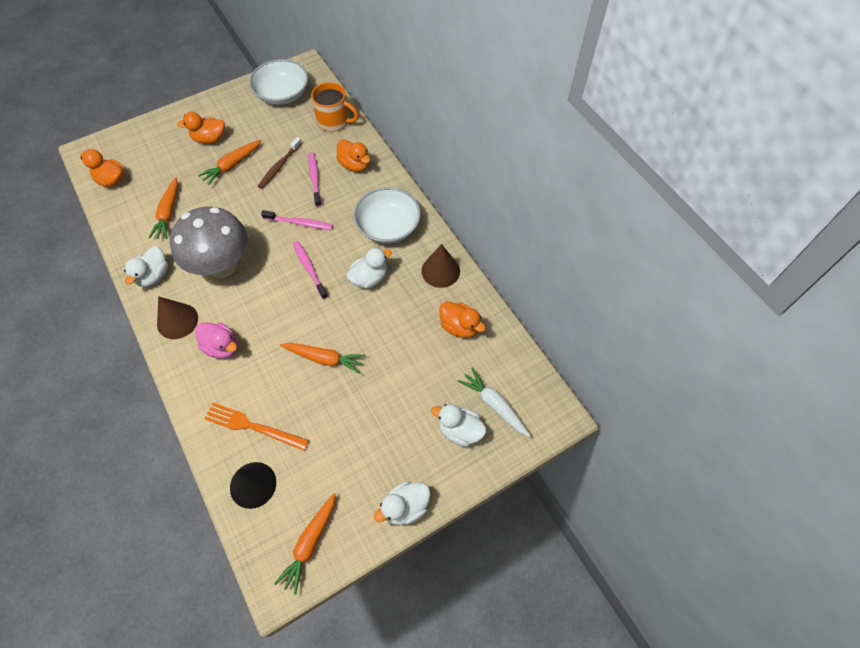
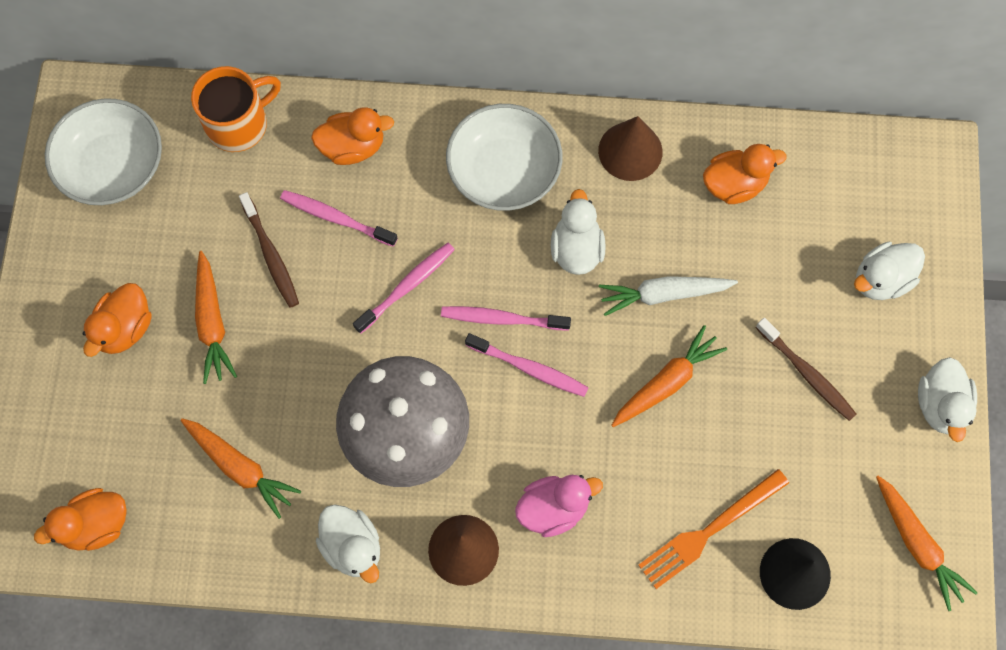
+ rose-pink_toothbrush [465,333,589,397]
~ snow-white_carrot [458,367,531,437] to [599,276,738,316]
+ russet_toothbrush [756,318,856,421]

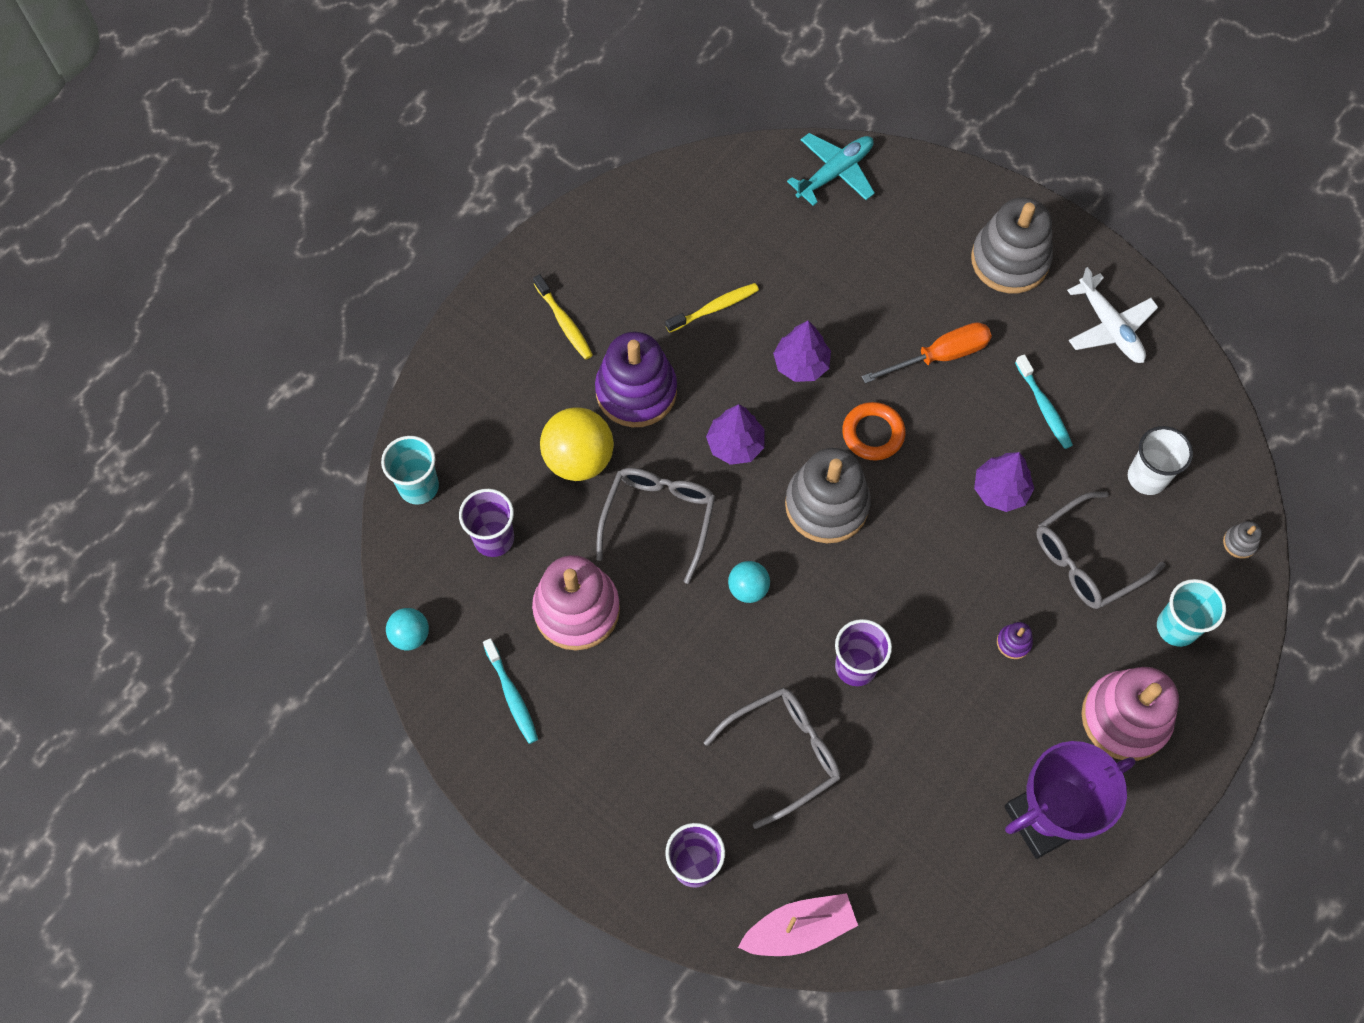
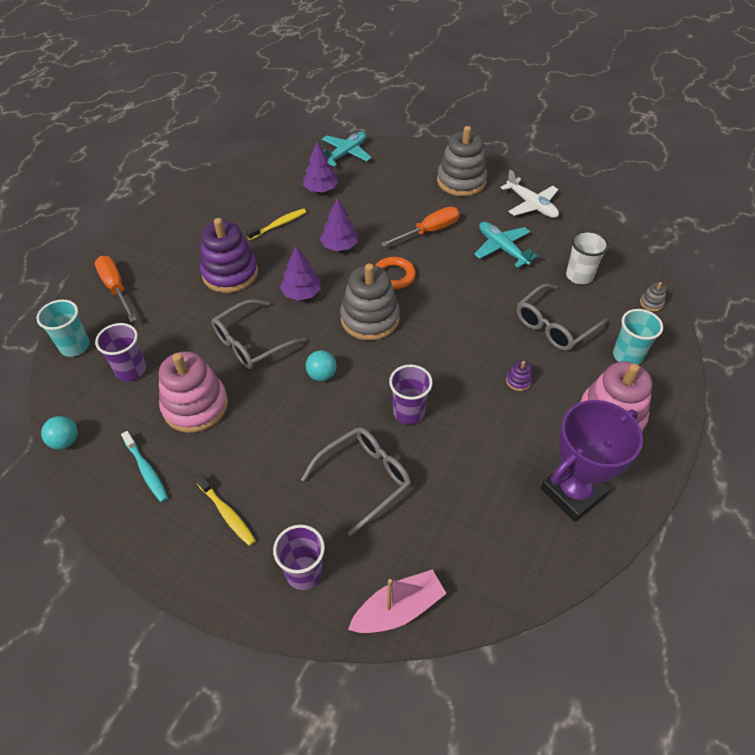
+ orange_screwdriver [94,256,137,322]
~ golden_toothbrush [533,274,593,360] to [195,474,256,546]
~ ash-grey_glasses [596,468,715,584] = [212,299,306,369] 135 degrees counterclockwise
~ violet_toy_tree [974,452,1034,512] to [303,142,338,193]
~ aqua_toothbrush [1015,354,1073,449] to aqua_aeroplane [474,222,538,268]
- golden_play_ball [540,407,614,481]

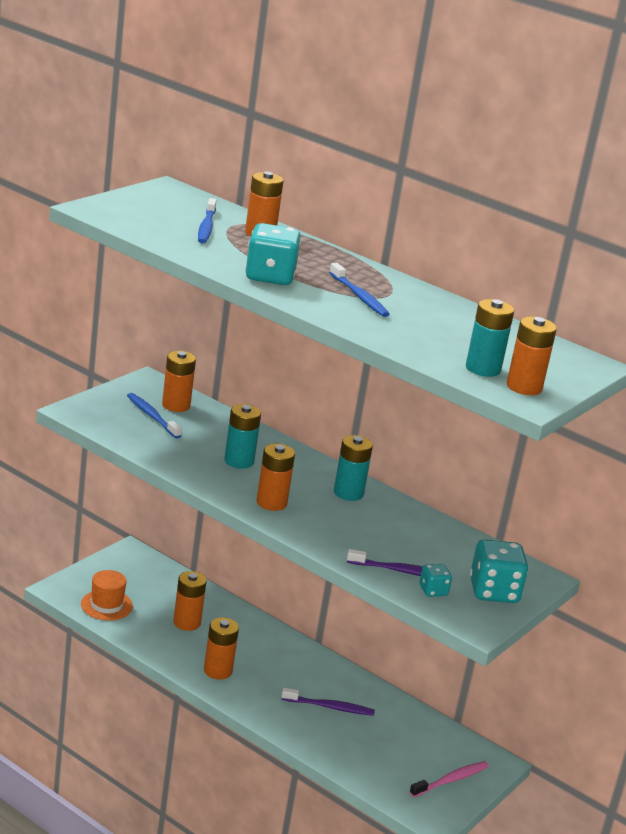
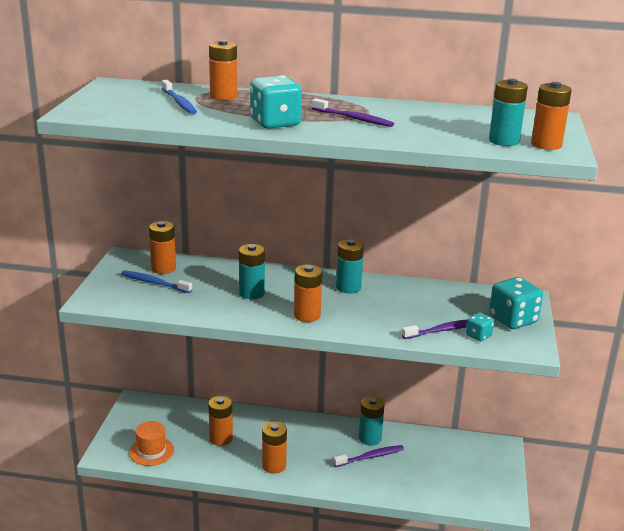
~ cobalt_toothbrush [329,263,390,317] to violet_toothbrush [312,98,394,127]
+ aqua_AA_battery [359,396,385,446]
- rose-pink_toothbrush [410,761,489,797]

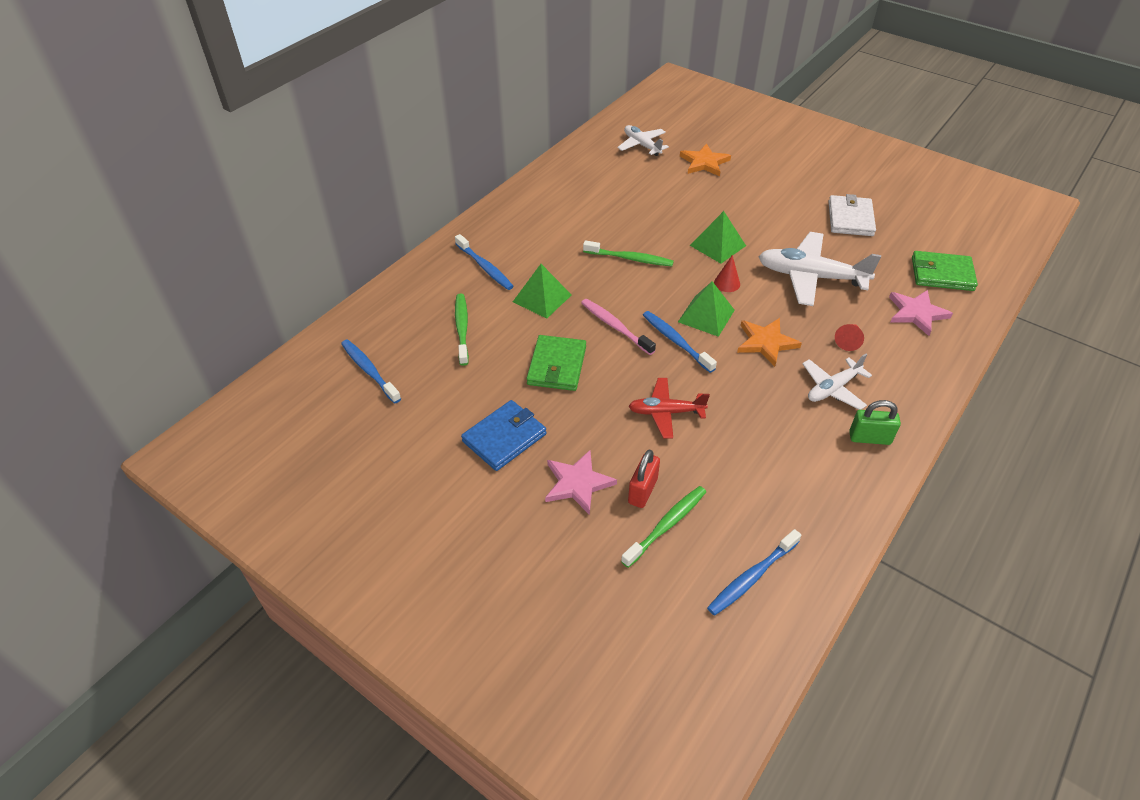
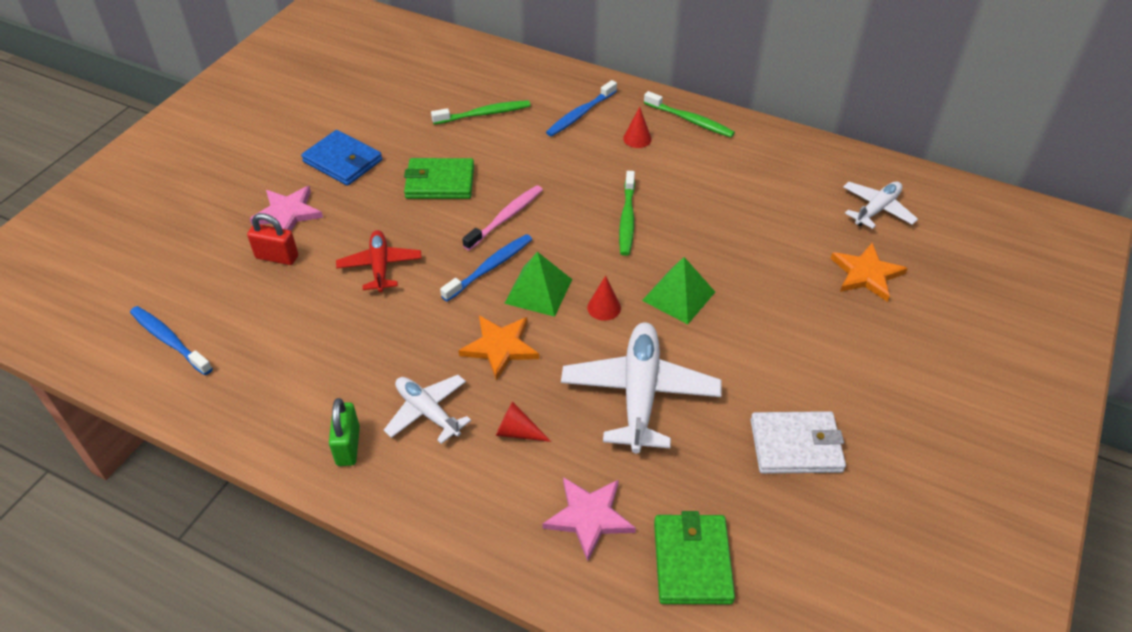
+ crimson_cone_shape [623,107,652,148]
~ leaf-green_toothbrush [621,486,706,568] to [644,91,735,137]
- cobalt_toothbrush [341,339,401,403]
- leaf-green_pyramid [513,264,572,319]

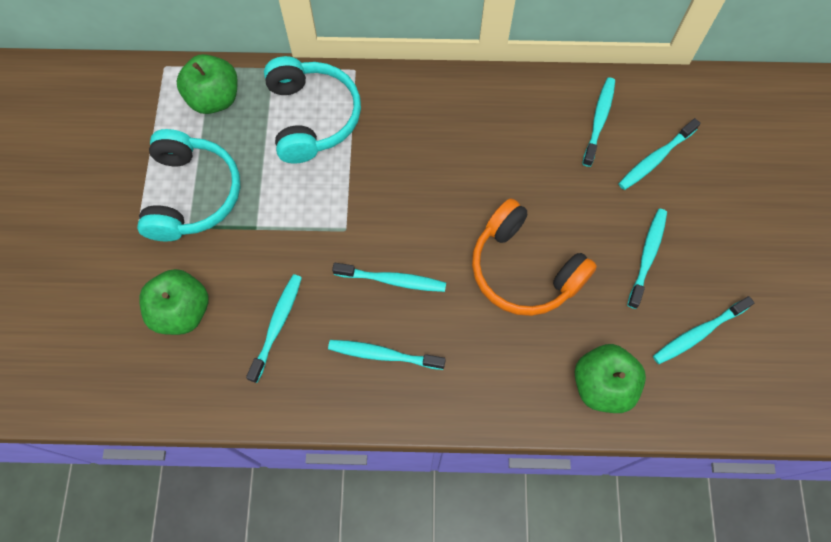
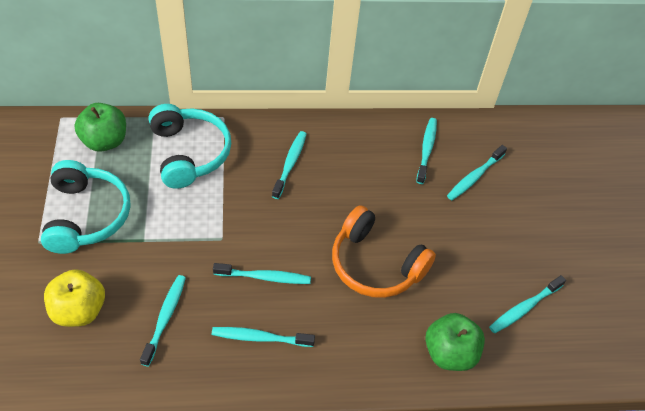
~ leaf-green_apple [139,269,208,335] to golden_apple [44,269,105,327]
~ aqua_toothbrush [627,209,667,309] to [272,131,306,199]

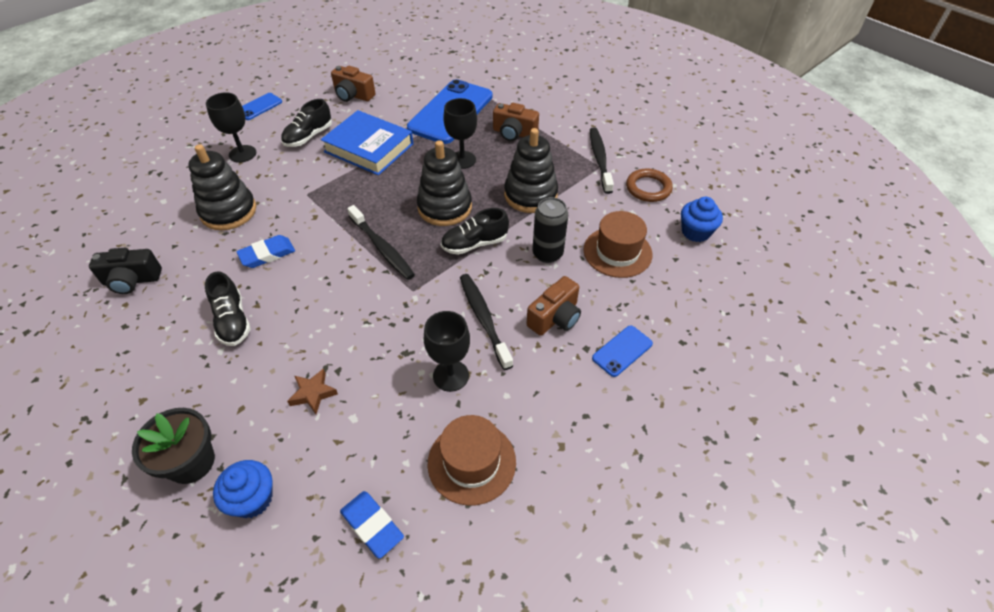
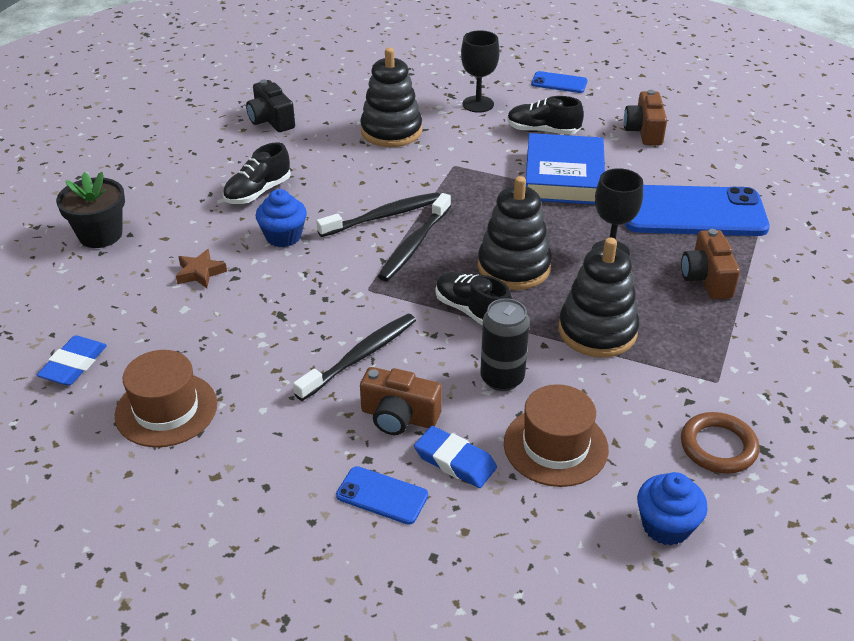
~ cobalt_muffin [213,460,273,518] to [256,189,307,247]
~ jet-black_toothbrush [590,127,614,194] to [316,192,440,237]
~ cobalt_eraser [236,235,295,268] to [414,426,497,488]
- jet-black_chalice [424,311,470,392]

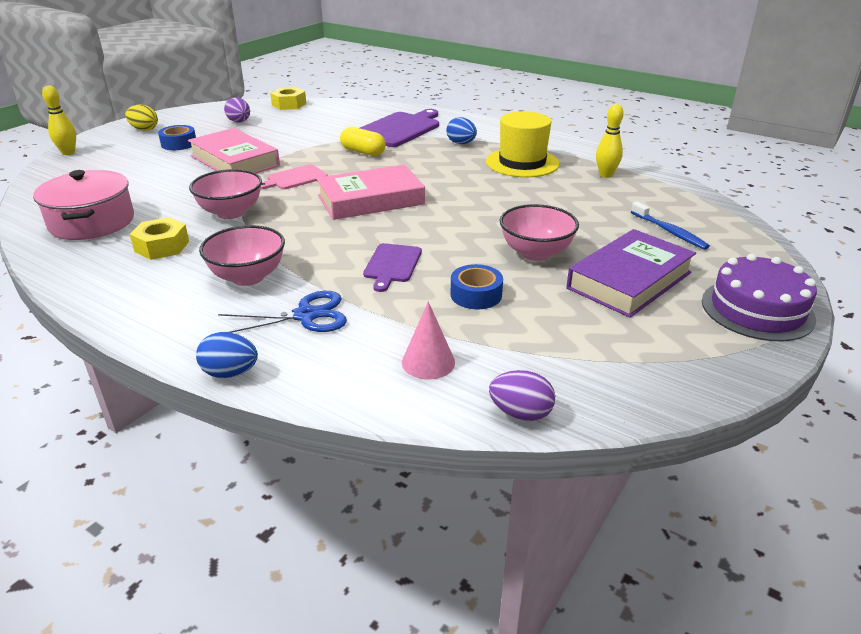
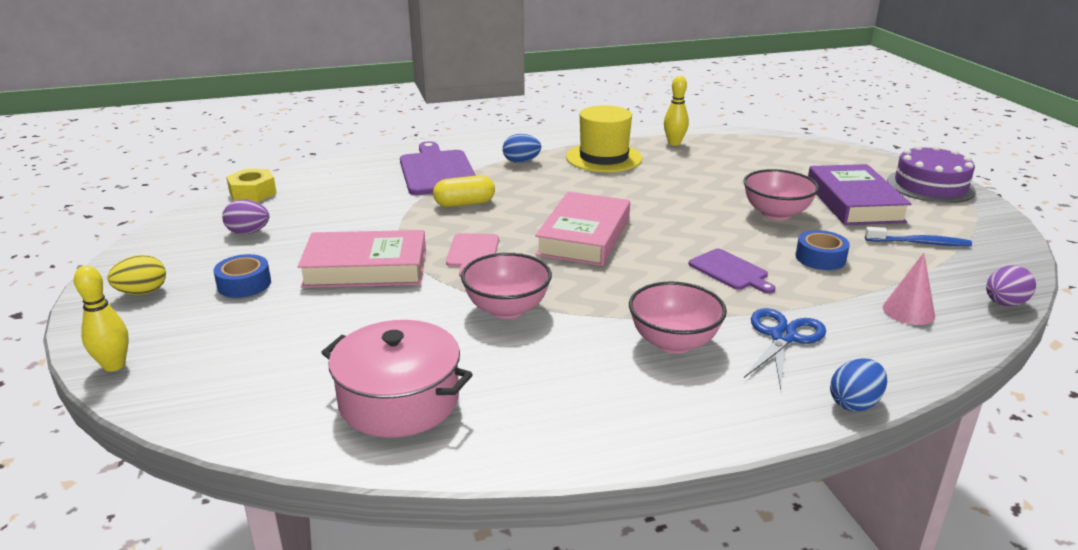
~ cobalt_toothbrush [631,202,710,250] to [865,227,972,246]
- golden_hex_nut [130,217,189,260]

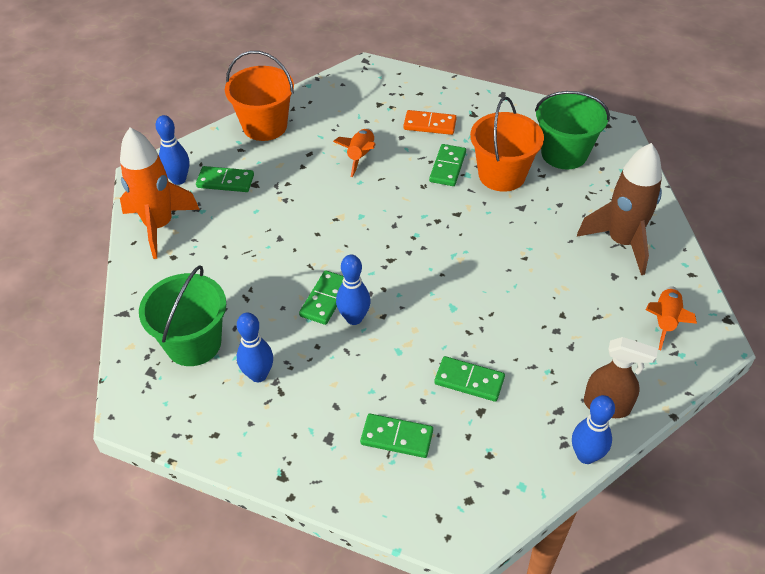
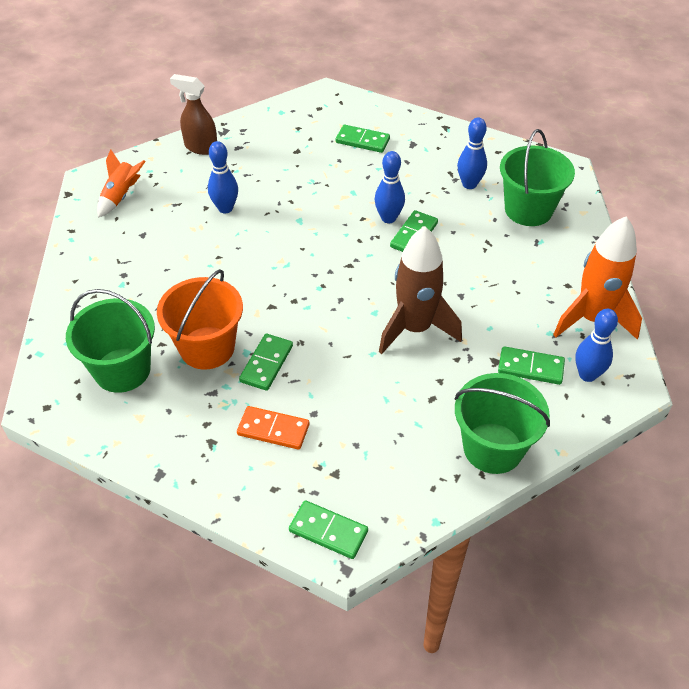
~ cobalt_bowling_pin [572,395,615,464] to [208,141,238,213]
~ leaf-green_domino [434,356,505,402] to [289,500,368,559]
~ russet_rocket [577,143,662,275] to [379,226,462,354]
~ orange_pail [225,51,294,141] to leaf-green_pail [455,373,550,474]
- orange_rocket [333,128,376,177]

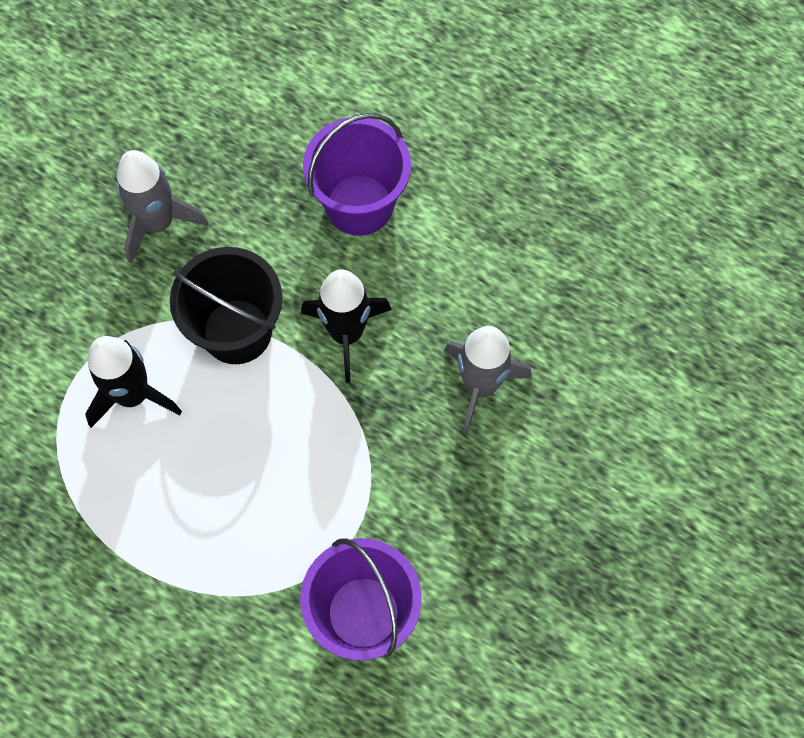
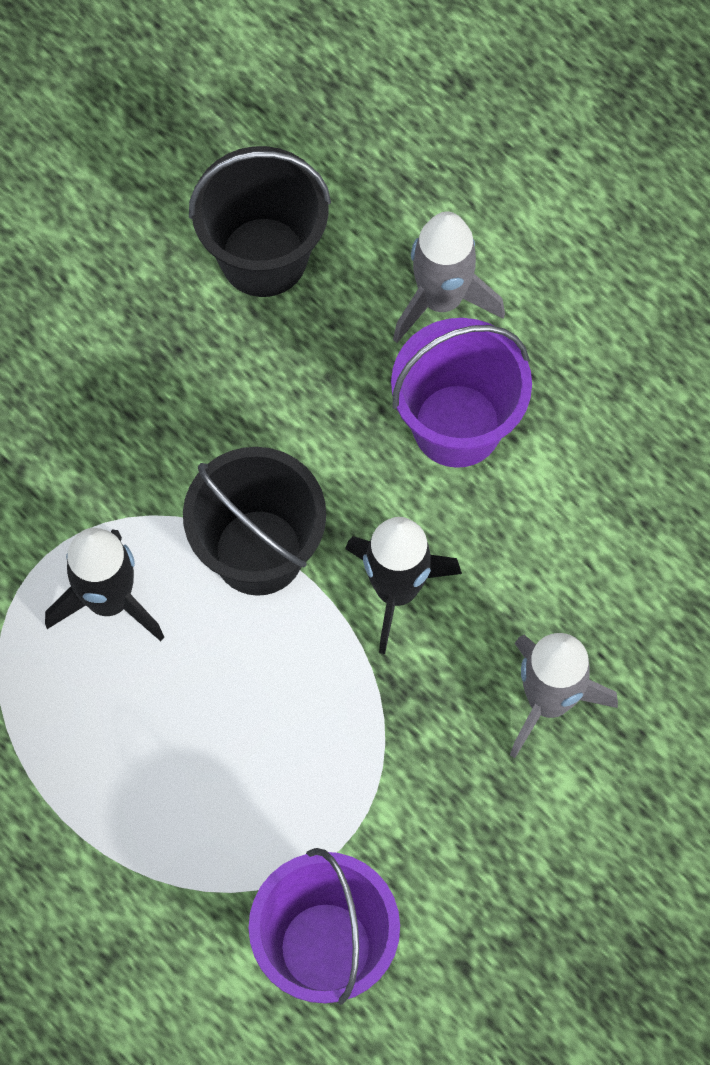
+ jet-black_pail [189,146,331,297]
~ ash-grey_rocket [117,150,208,264] to [393,212,505,343]

